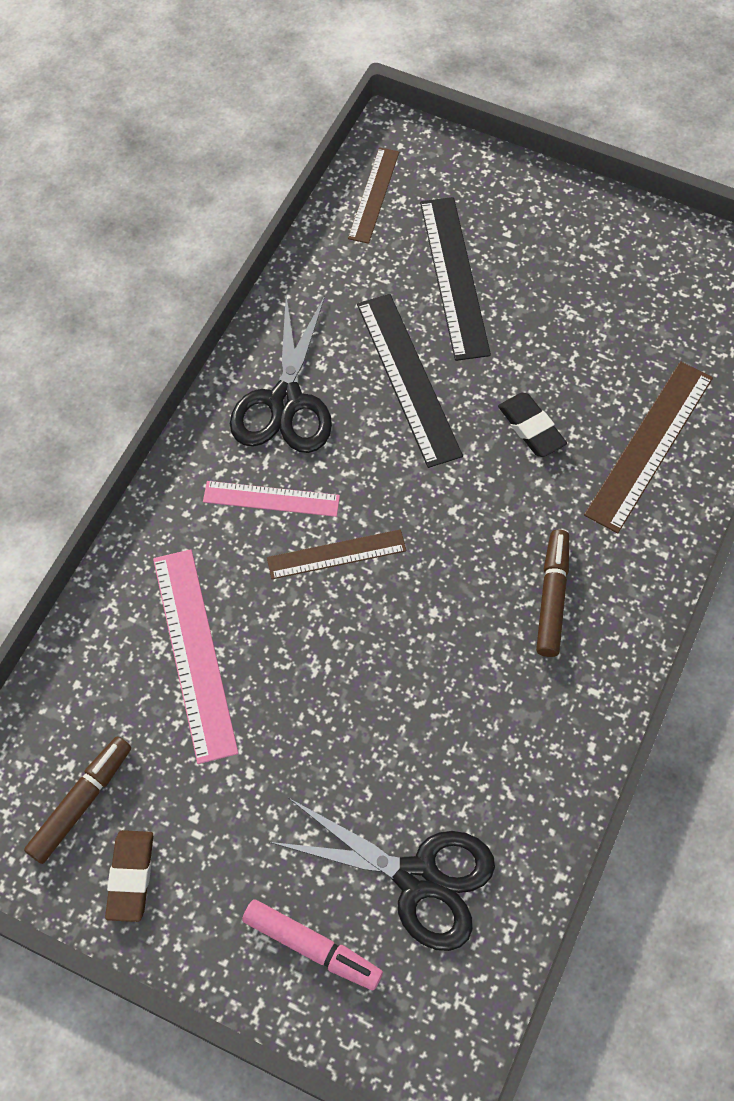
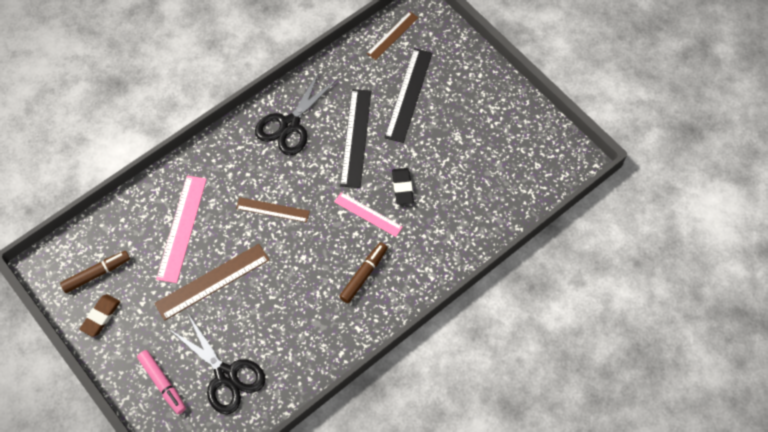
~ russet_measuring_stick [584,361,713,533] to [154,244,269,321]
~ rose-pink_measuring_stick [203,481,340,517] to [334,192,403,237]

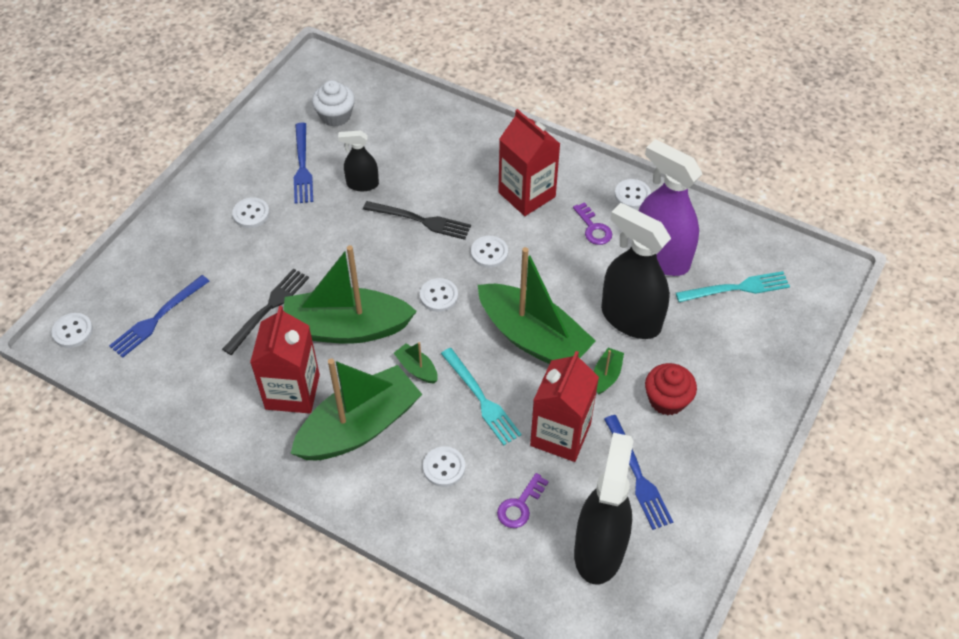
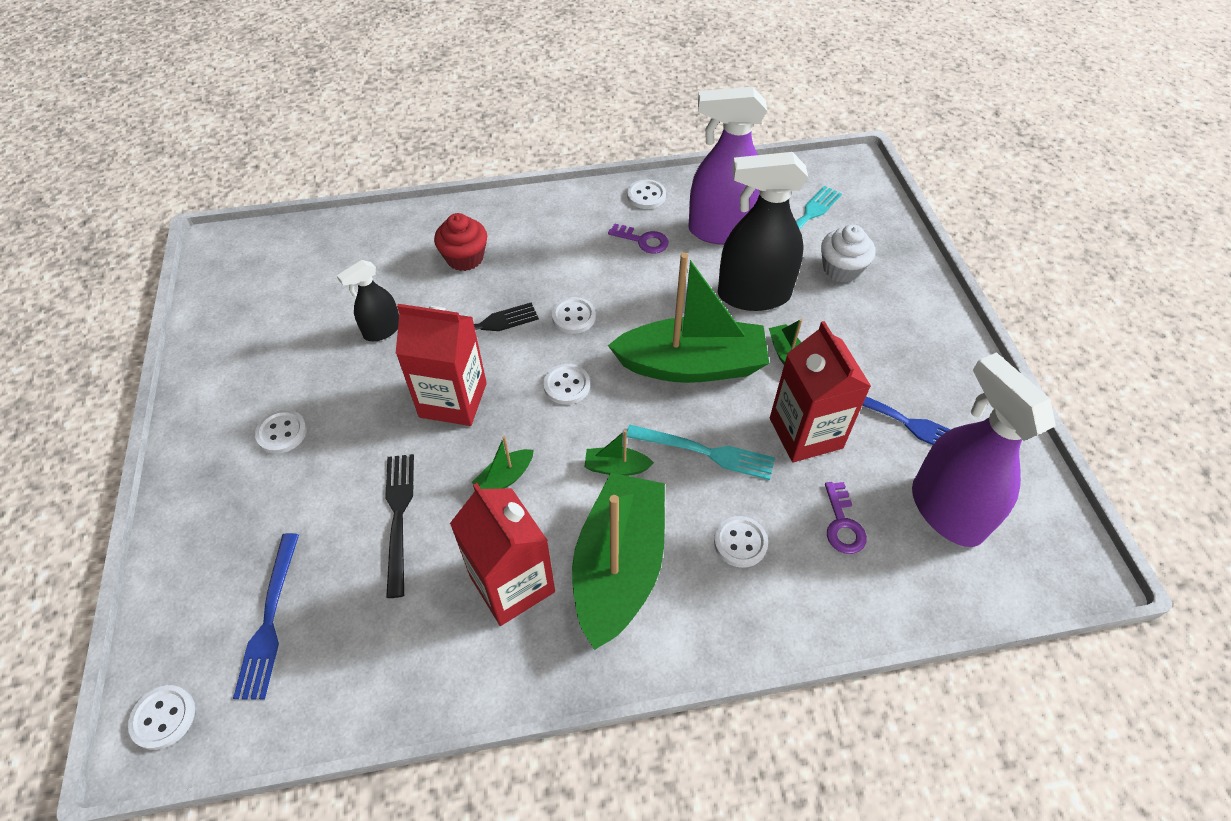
~ crimson_juice_carton [498,109,560,216] to [396,304,487,426]
~ crimson_muffin [645,363,697,415] to [434,213,487,271]
~ leaf-green_boat [283,245,417,344] = [472,436,534,489] x0.41
~ snow-white_muffin [312,80,355,127] to [821,224,875,283]
~ jet-black_sprayer [574,432,633,585] to violet_sprayer [912,353,1056,547]
- cobalt_dinner_fork [294,123,313,204]

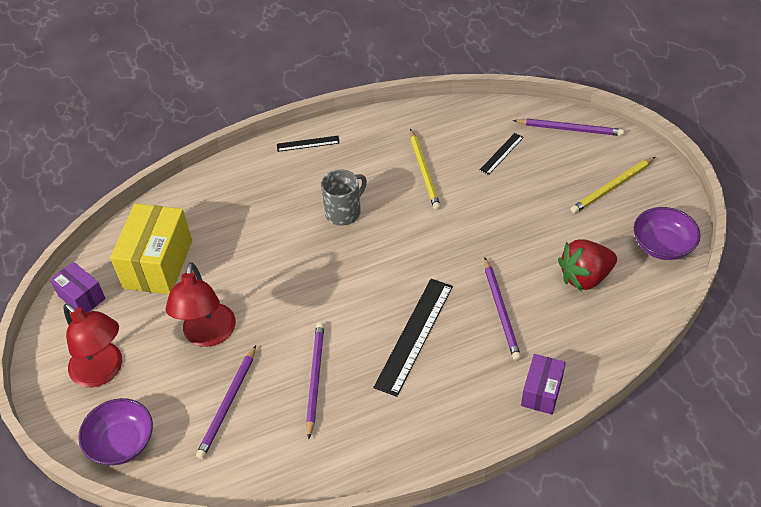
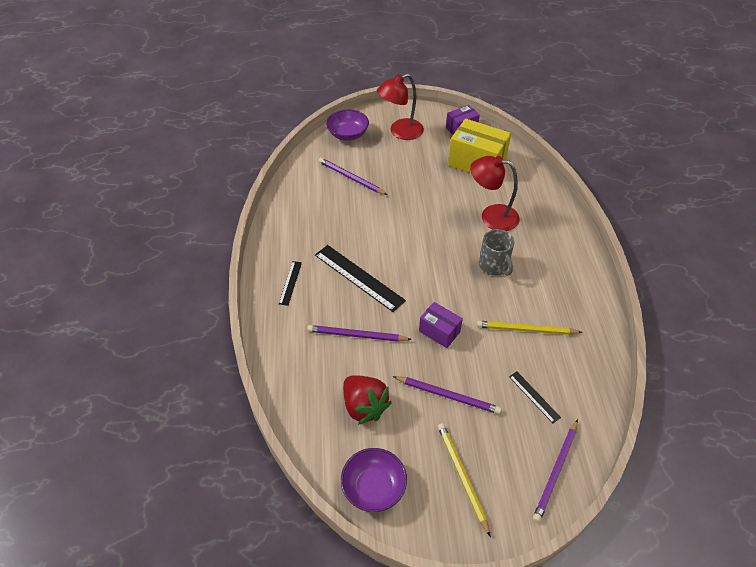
~ jet-black_measuring_stick [277,136,340,152] to [279,261,302,306]
~ crimson_strawberry [558,240,617,292] = [343,375,392,425] 150 degrees clockwise
~ violet_lead_pencil [306,322,324,439] to [393,376,502,414]
~ violet_parcel [521,354,566,415] to [419,302,463,348]
~ crimson_lamp [165,262,236,347] to [470,156,520,231]

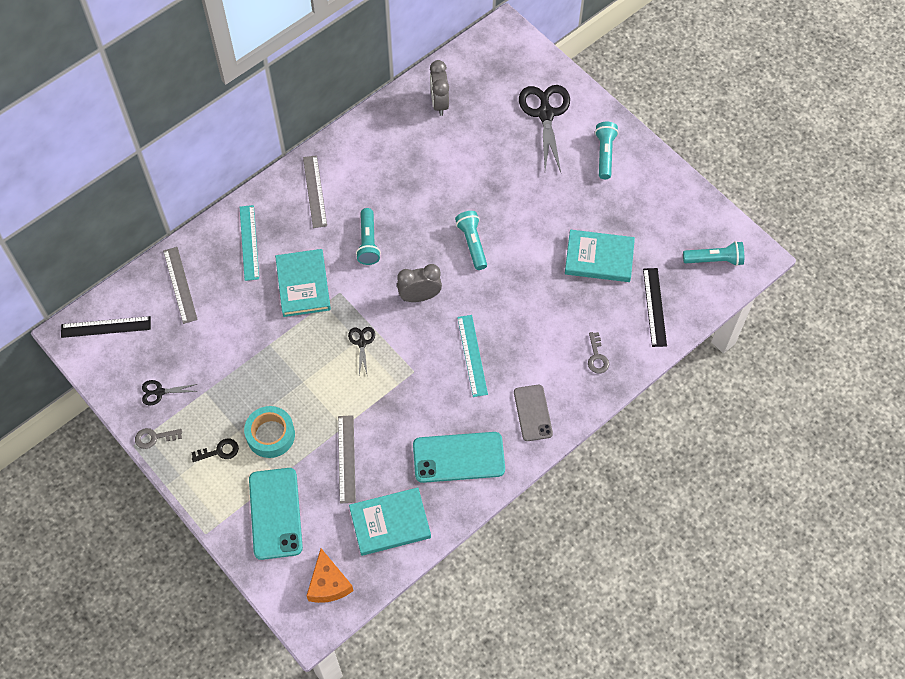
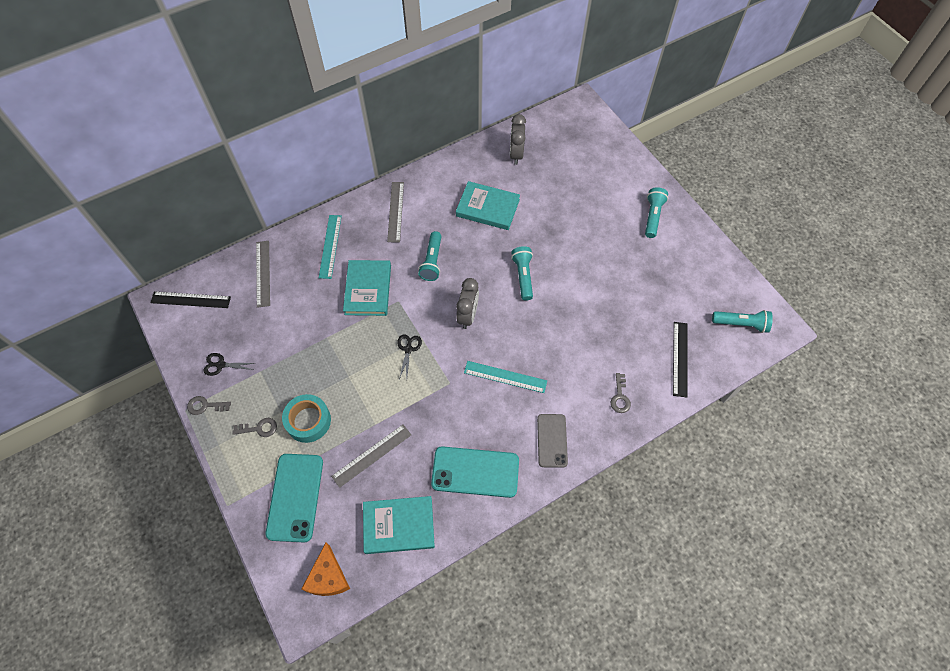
~ jet-black_door_key [191,439,239,462] to ash-grey_door_key [233,418,277,437]
~ ash-grey_measuring_stick [338,415,356,504] = [331,424,411,488] 45 degrees clockwise
~ aqua_hardcover [565,230,635,282] to [456,181,520,230]
~ ash-grey_bedside_clock [397,264,442,302] = [457,278,479,329] 105 degrees clockwise
~ aqua_measuring_stick [457,315,488,397] = [464,361,547,393] 75 degrees counterclockwise
- jet-black_scissors [519,85,570,172]

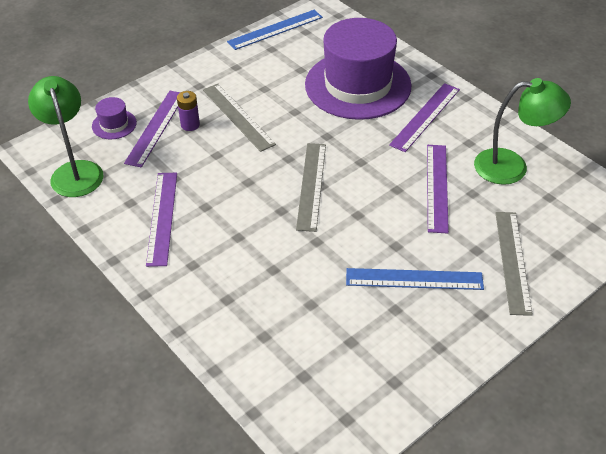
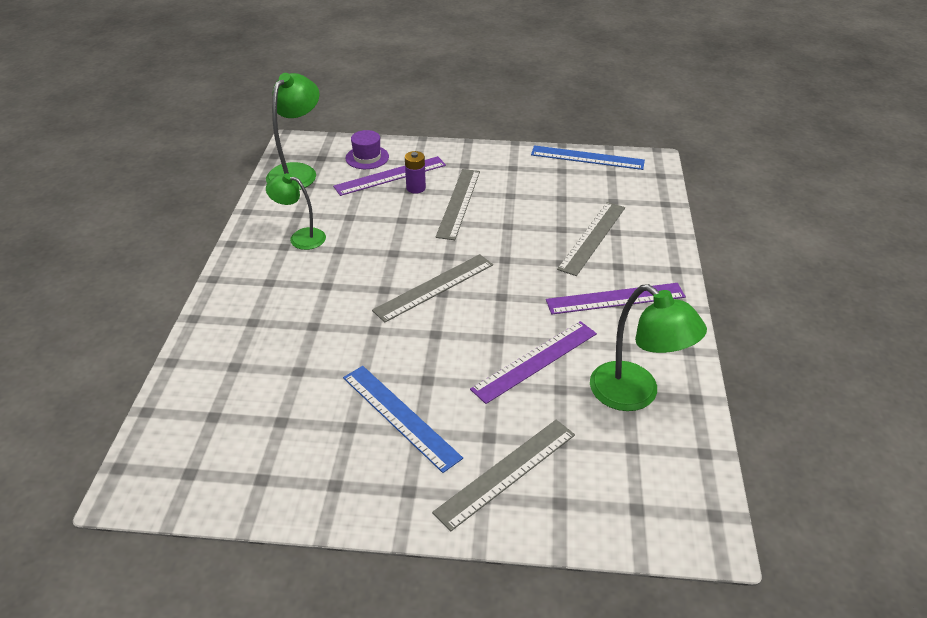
~ violet_measuring_stick [146,173,177,267] to leaf-green_lamp [266,173,326,250]
~ violet_hat [305,18,412,120] to ash-grey_measuring_stick [557,202,625,276]

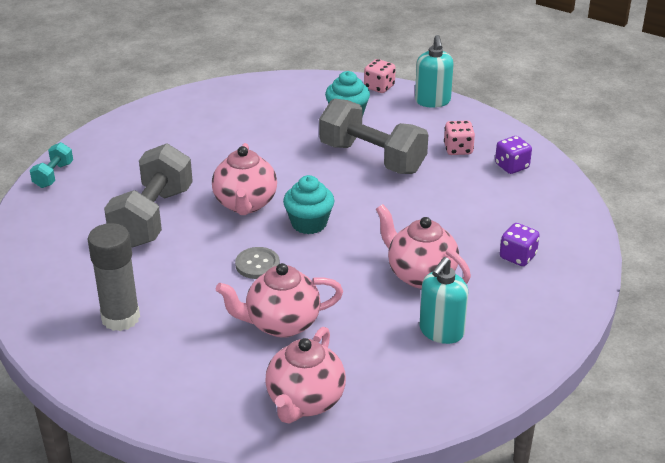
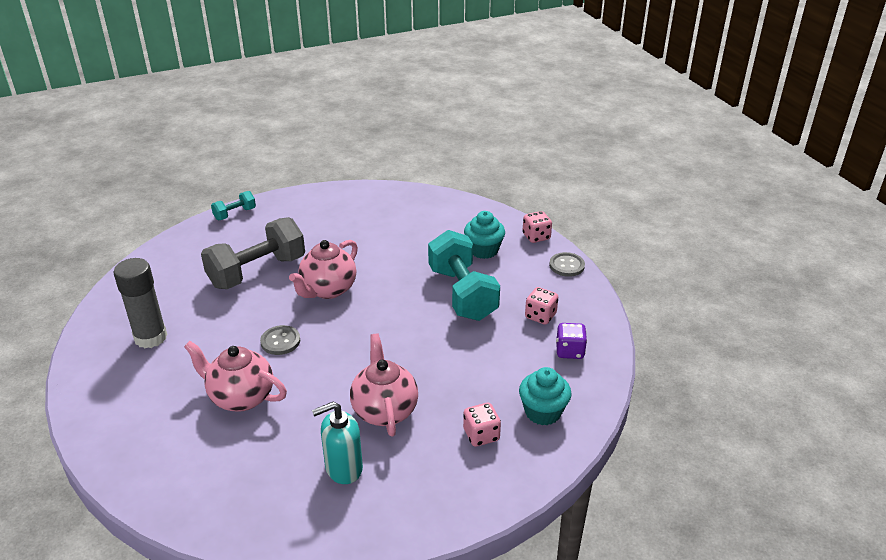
~ ash-grey_free_weight [319,99,429,174] to aqua_free_weight [428,230,500,321]
~ violet_game_die [500,223,540,266] to rose-pink_game_die [463,403,501,447]
~ aqua_muffin [283,175,334,234] to [519,367,572,425]
~ aqua_soap_dispenser [415,35,453,108] to ash-grey_button [549,252,585,277]
- rose-pink_teapot [265,327,346,424]

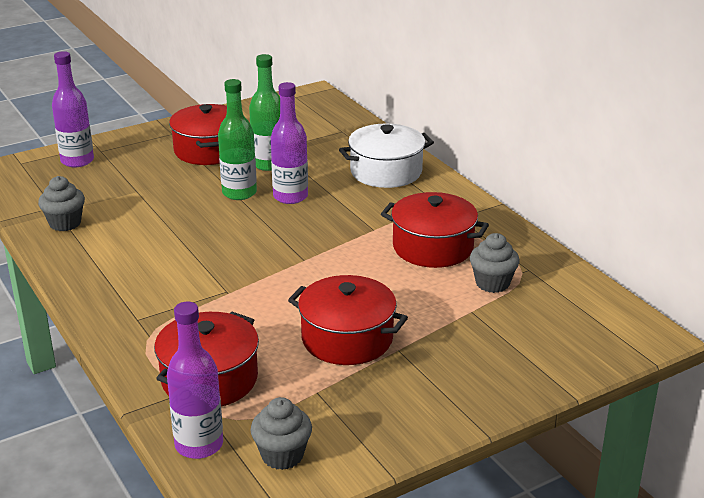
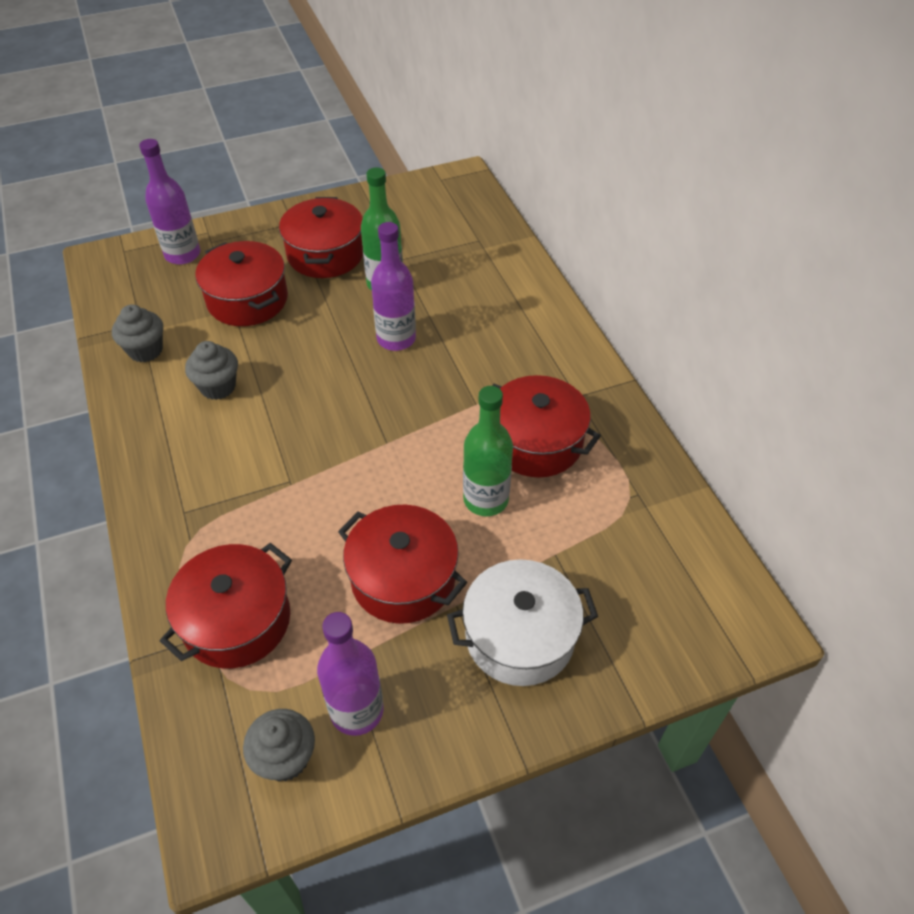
~ ash-grey_muffin [470,233,520,293] to [185,341,238,400]
+ crimson_cooking_pot [196,241,288,326]
~ violet_flask [167,302,223,459] to [317,612,384,736]
~ snow-white_cooking_pot [339,124,434,188] to [447,559,598,686]
~ leaf-green_flask [218,79,257,200] to [463,386,513,516]

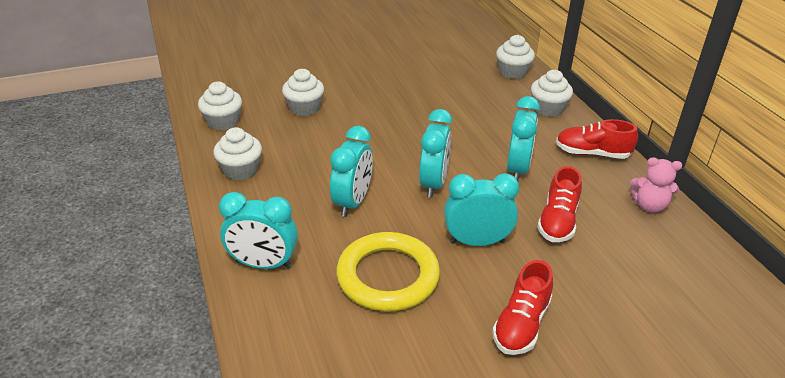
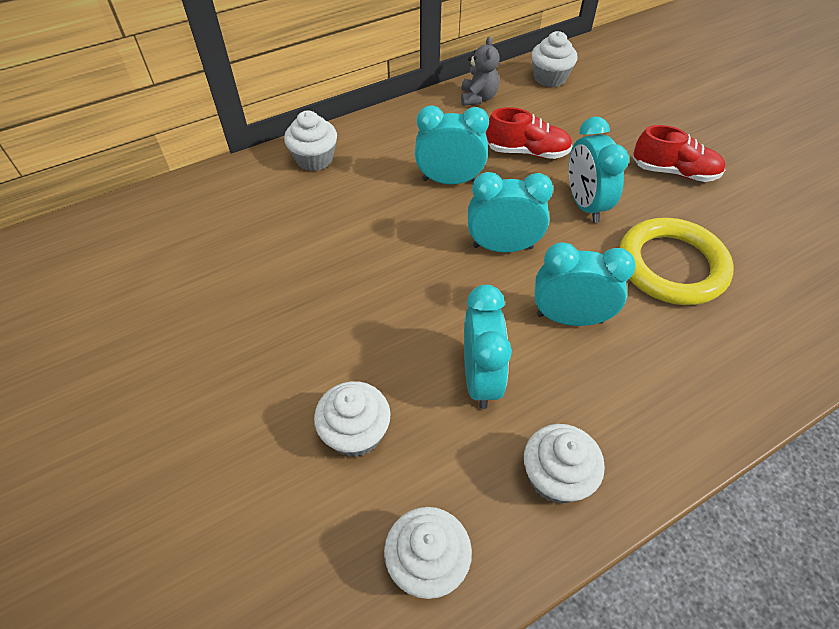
~ rose-pink_teddy [630,157,682,213] to ash-grey_teddy [461,37,500,106]
~ aqua_bedside_clock [219,192,298,269] to [464,285,512,409]
~ snow-white_muffin [496,35,535,79] to [531,31,578,87]
- crimson_sneaker [556,119,638,159]

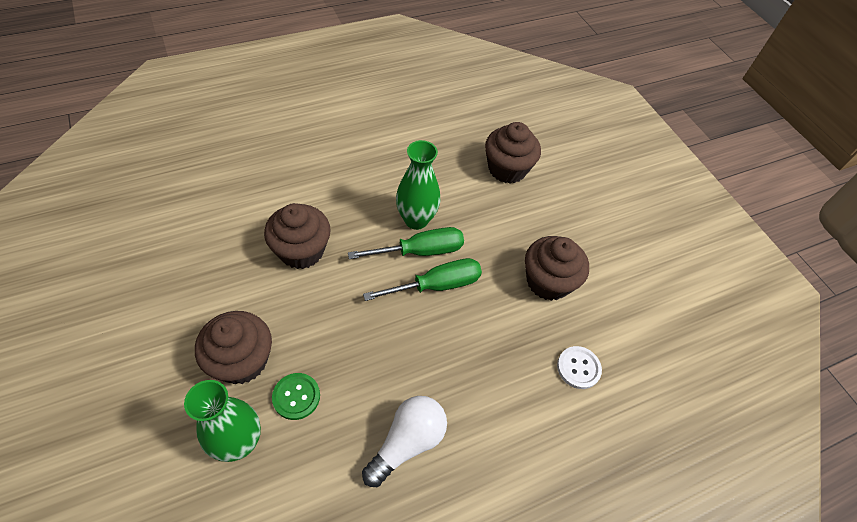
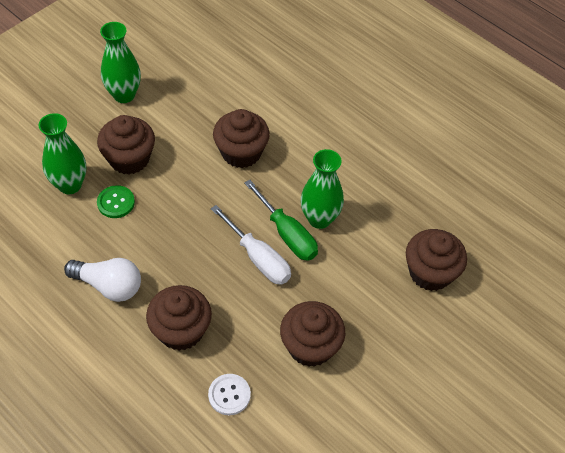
+ leaf-green_flower_vase [100,22,141,103]
+ russet_muffin [146,285,212,351]
~ leaf-green_screwdriver [363,258,482,301] to snow-white_screwdriver [211,205,291,285]

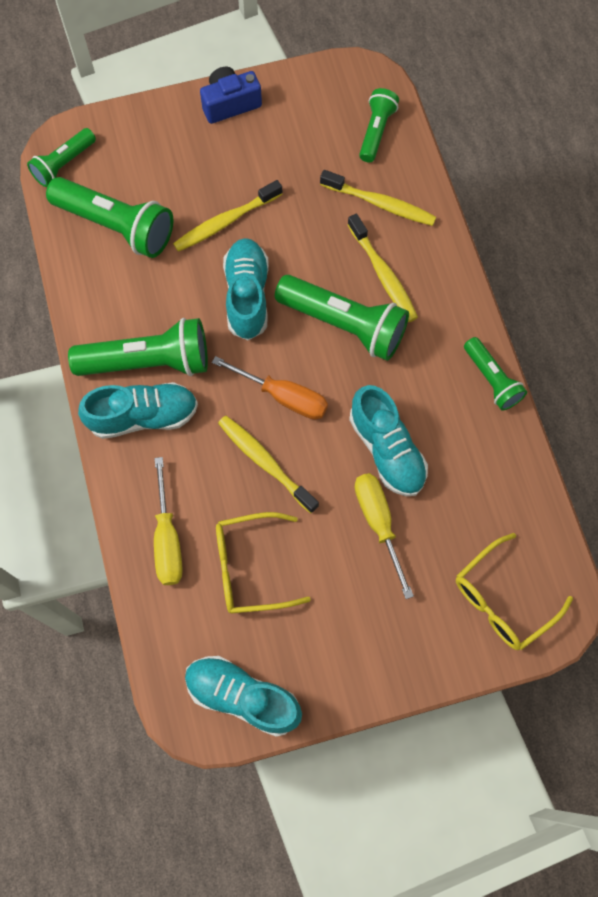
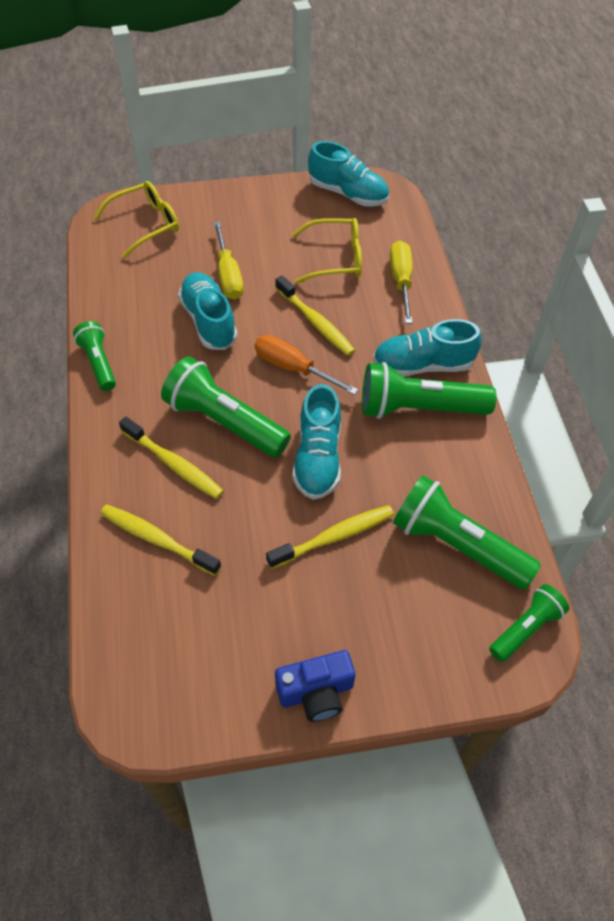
~ golden_toothbrush [347,214,418,322] = [119,417,224,499] 150 degrees clockwise
- leaf-green_pocket_torch [359,88,399,162]

